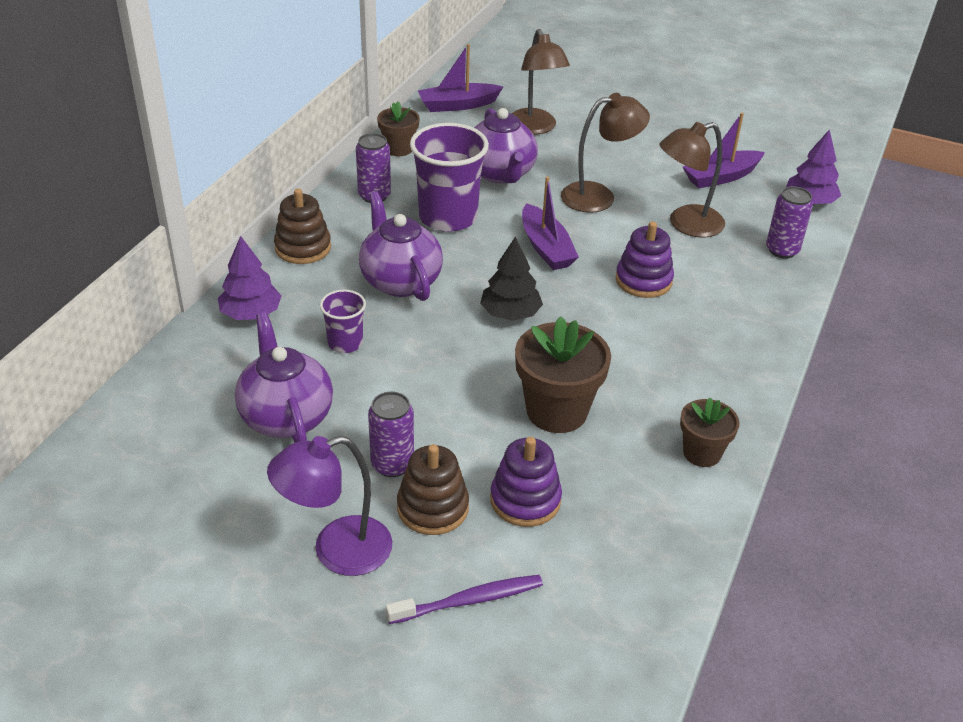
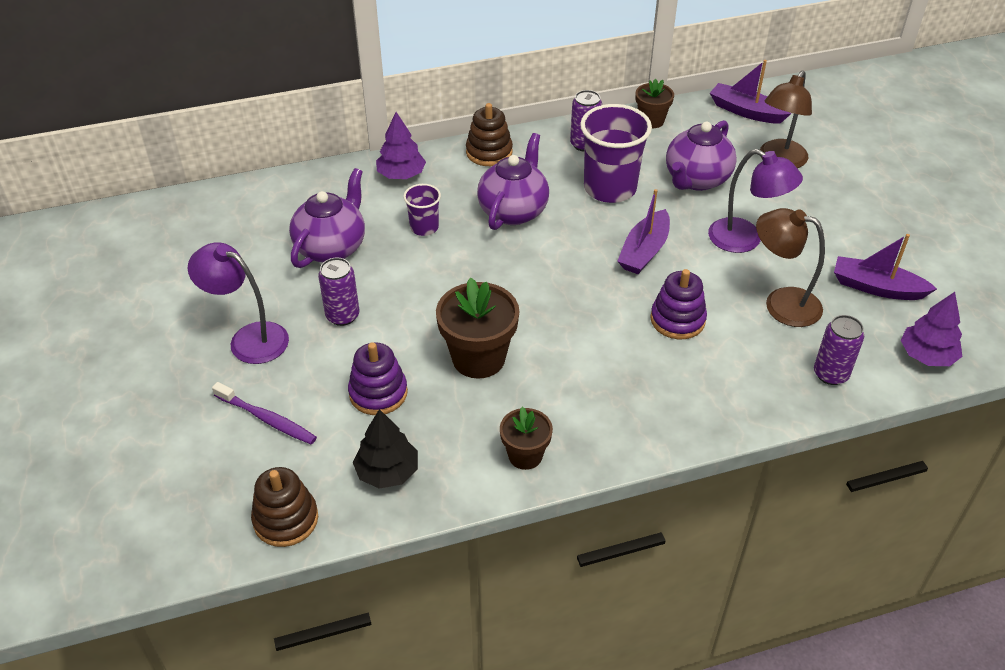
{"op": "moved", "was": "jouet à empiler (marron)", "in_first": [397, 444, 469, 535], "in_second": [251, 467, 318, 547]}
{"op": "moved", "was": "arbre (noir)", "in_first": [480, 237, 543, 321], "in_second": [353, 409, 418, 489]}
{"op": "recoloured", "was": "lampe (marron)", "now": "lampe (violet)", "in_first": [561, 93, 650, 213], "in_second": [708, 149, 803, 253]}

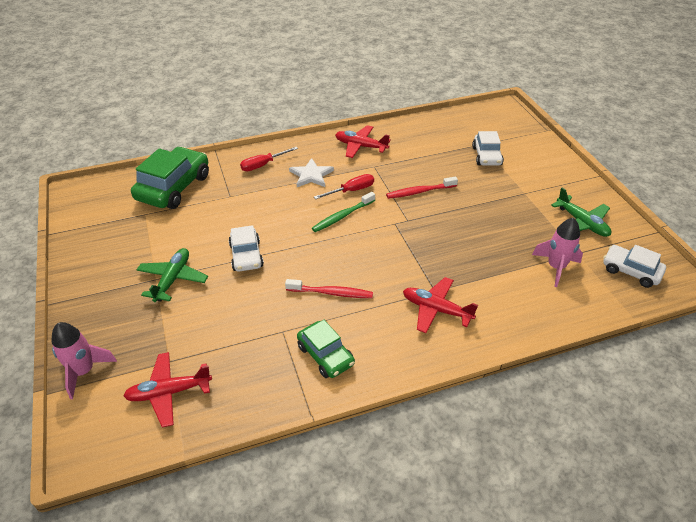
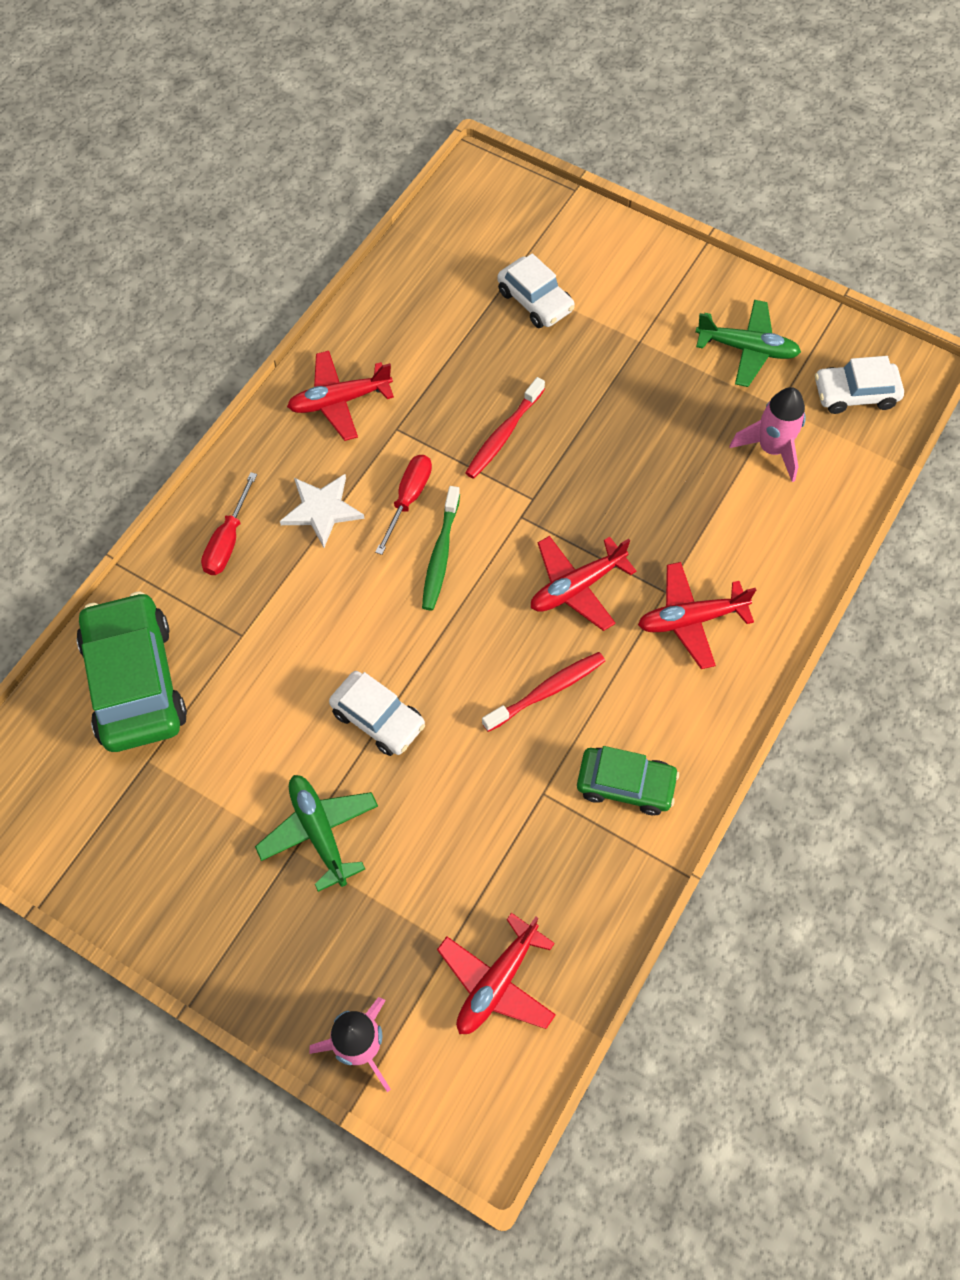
{"op": "added", "now": "avion (rouge)", "in_second": [531, 536, 637, 631]}

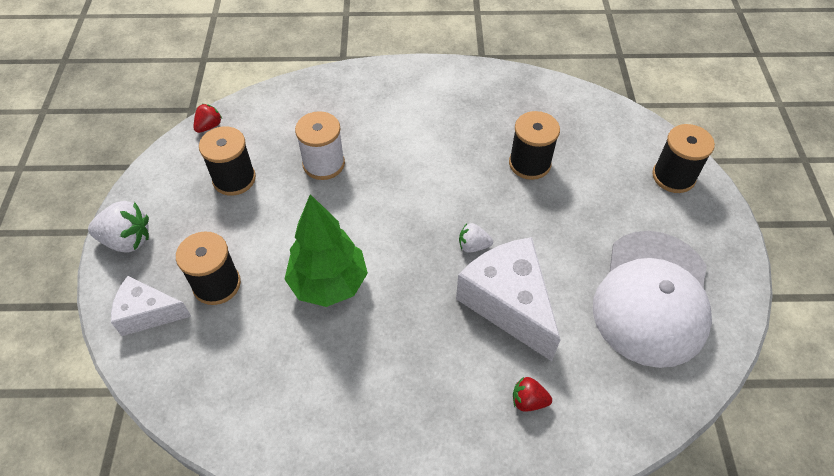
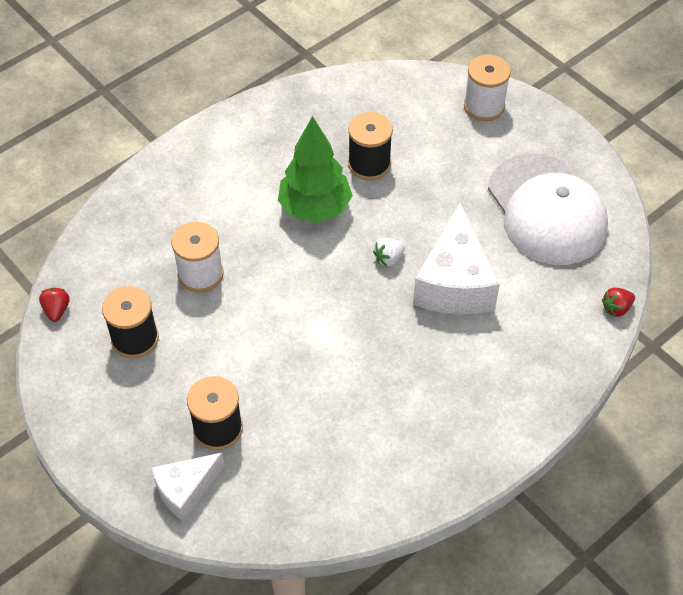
{"op": "removed", "was": "fraise (blanc)", "in_first": [88, 201, 149, 253]}
{"op": "moved", "was": "arbre (vert)", "in_first": [285, 194, 368, 307], "in_second": [278, 116, 353, 223]}
{"op": "moved", "was": "fraise (rouge)", "in_first": [513, 377, 552, 412], "in_second": [602, 288, 635, 317]}
{"op": "recoloured", "was": "bobine (noir)", "now": "bobine (blanc)", "in_first": [652, 124, 715, 193], "in_second": [464, 54, 511, 121]}
{"op": "turned", "was": "fromage (blanc)", "in_first": [456, 237, 561, 361], "in_second": [413, 203, 500, 315], "clockwise": -105}

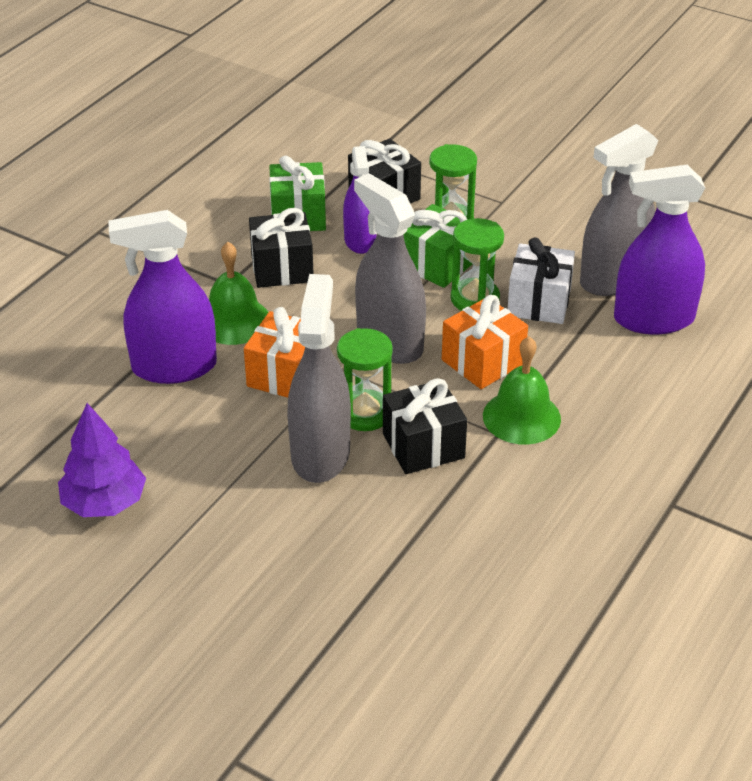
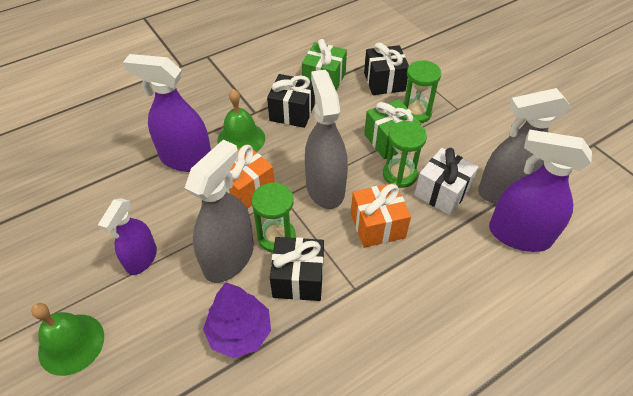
{"op": "moved", "was": "arbre (violet)", "in_first": [58, 403, 146, 517], "in_second": [203, 282, 271, 358]}
{"op": "moved", "was": "vaporisateur (violet)", "in_first": [343, 146, 376, 254], "in_second": [98, 198, 157, 275]}
{"op": "moved", "was": "cloche (vert)", "in_first": [483, 337, 561, 445], "in_second": [31, 303, 104, 376]}

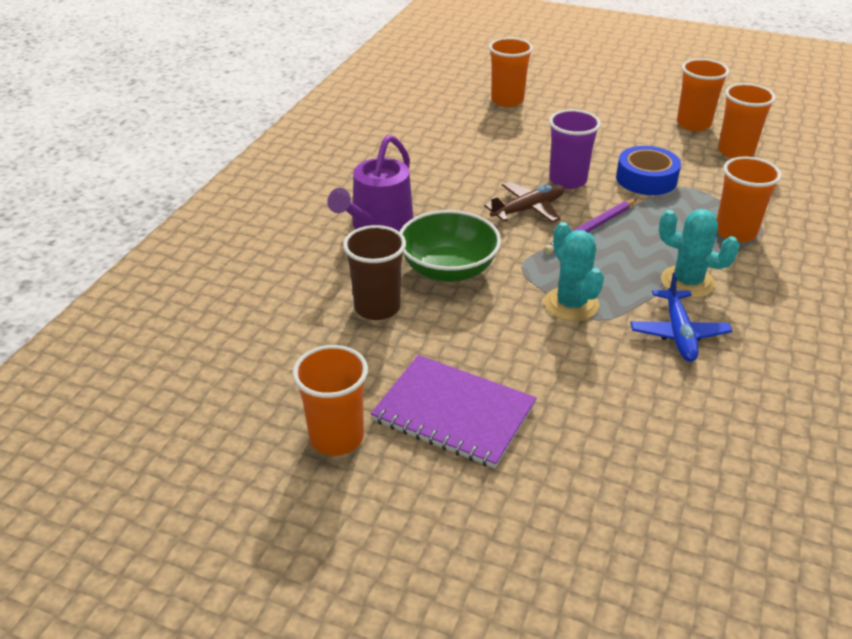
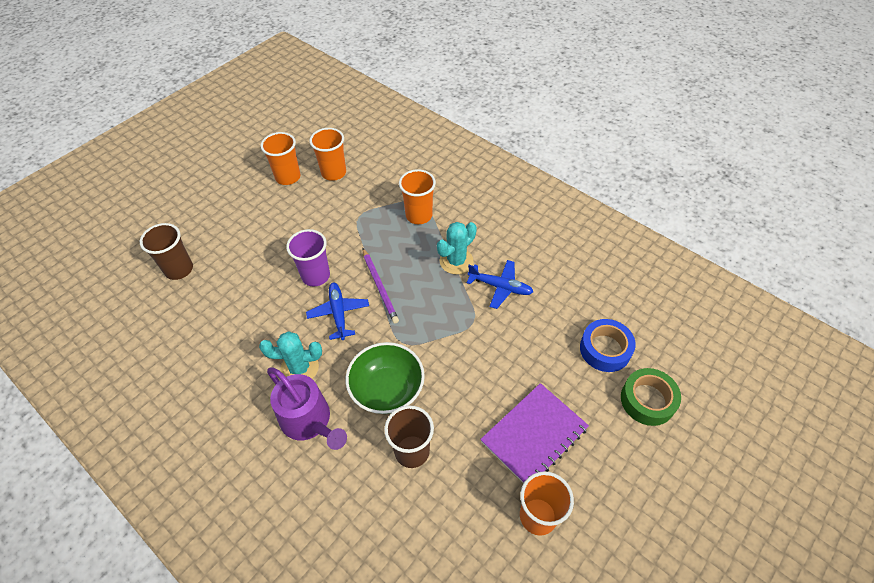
{"op": "added", "now": "ruban adhésif (vert)", "in_second": [621, 368, 681, 426]}
{"op": "moved", "was": "cactus (turquoise)", "in_first": [544, 222, 604, 321], "in_second": [259, 331, 322, 379]}
{"op": "moved", "was": "ruban adhésif (bleu)", "in_first": [616, 146, 681, 195], "in_second": [580, 319, 636, 372]}
{"op": "recoloured", "was": "avion (marron)", "now": "avion (bleu)", "in_first": [484, 182, 564, 223], "in_second": [306, 283, 369, 340]}
{"op": "recoloured", "was": "gobelet (orange)", "now": "gobelet (marron)", "in_first": [489, 37, 533, 107], "in_second": [140, 223, 193, 280]}

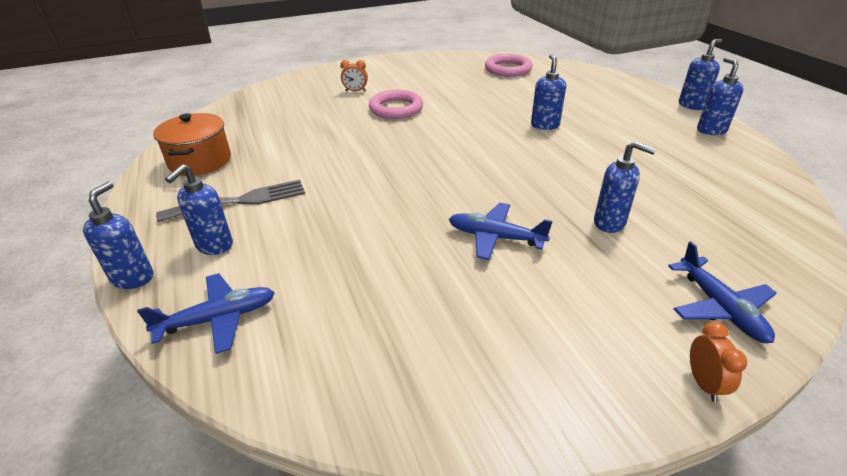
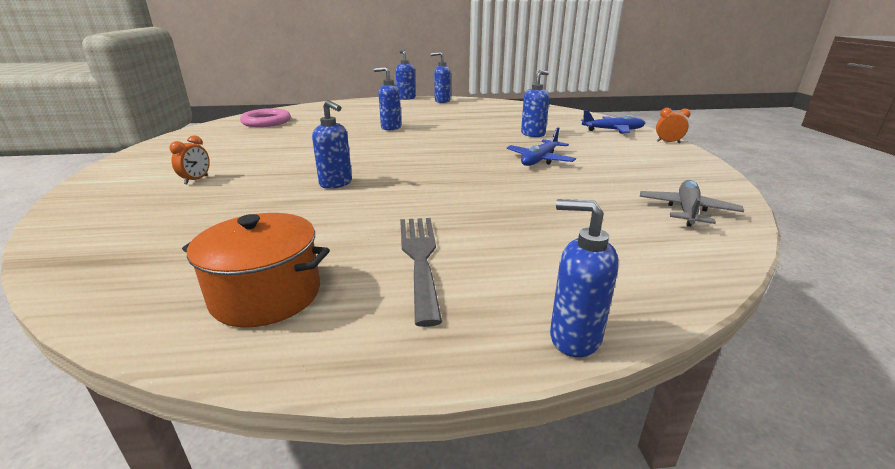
{"op": "removed", "was": "avion (bleu)", "in_first": [137, 273, 275, 354]}
{"op": "removed", "was": "anneau (rose)", "in_first": [369, 90, 423, 119]}
{"op": "added", "now": "avion (gris)", "in_second": [640, 180, 744, 227]}
{"op": "moved", "was": "distributeur de savon (bleu)", "in_first": [165, 164, 233, 255], "in_second": [312, 100, 352, 189]}

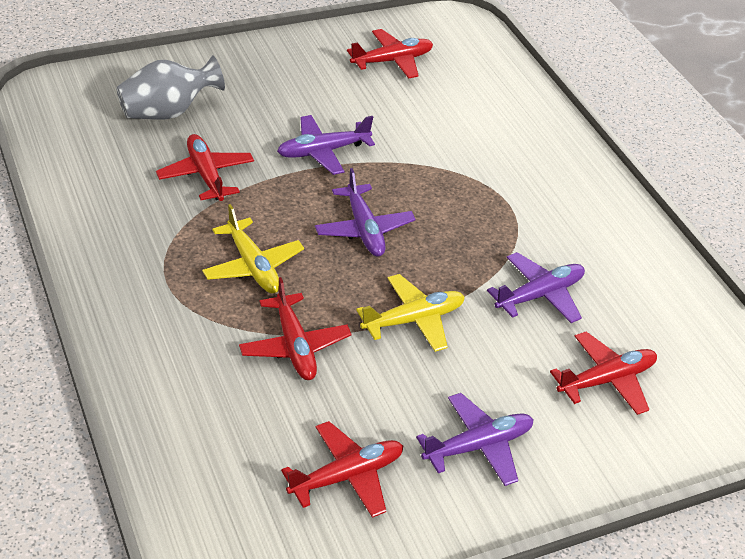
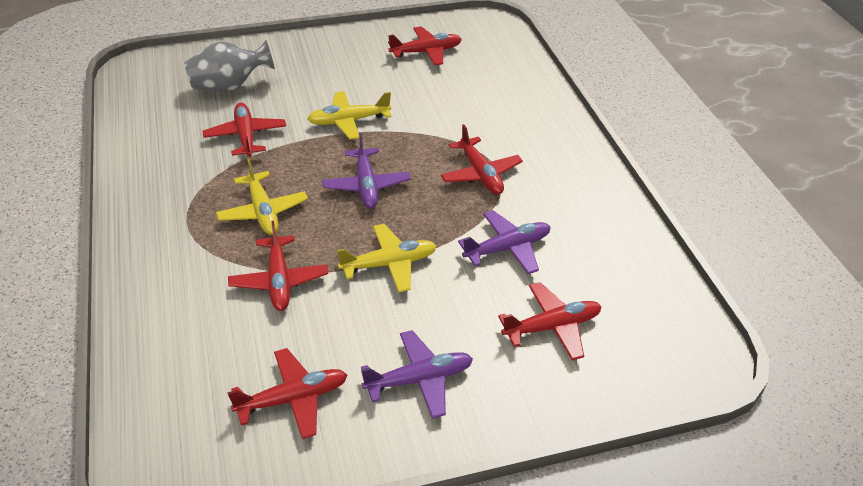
{"op": "added", "now": "avion (rouge)", "in_second": [441, 124, 523, 195]}
{"op": "recoloured", "was": "avion (violet)", "now": "avion (jaune)", "in_first": [277, 115, 375, 175], "in_second": [308, 91, 391, 140]}

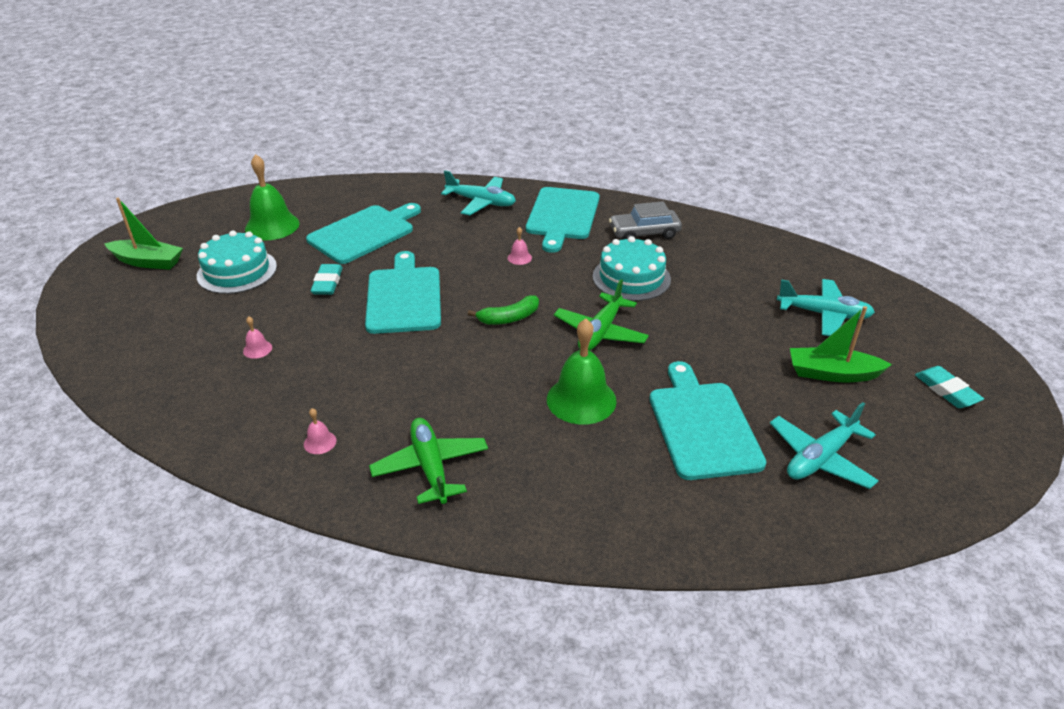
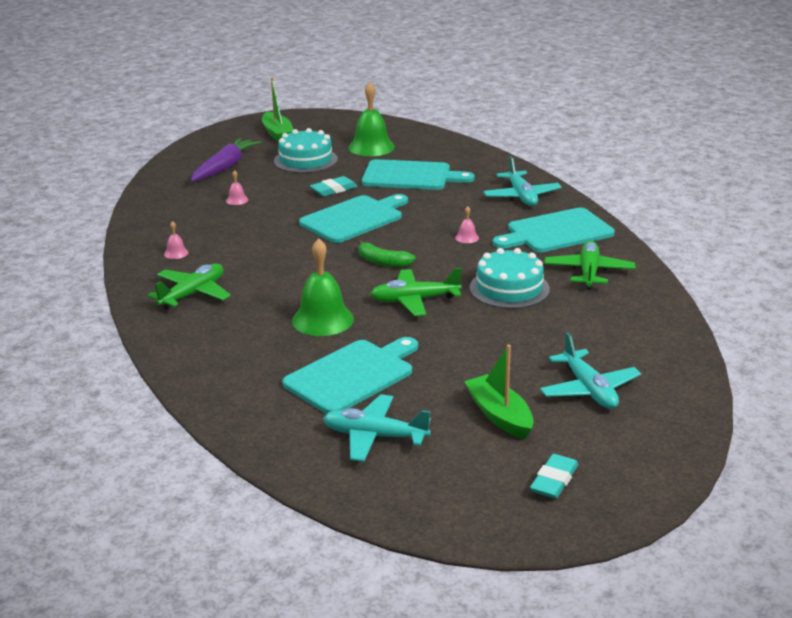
{"op": "added", "now": "carotte (violet)", "in_second": [191, 138, 261, 182]}
{"op": "replaced", "was": "voiture (gris)", "now": "avion (vert)", "in_first": [609, 201, 682, 239], "in_second": [544, 241, 635, 290]}

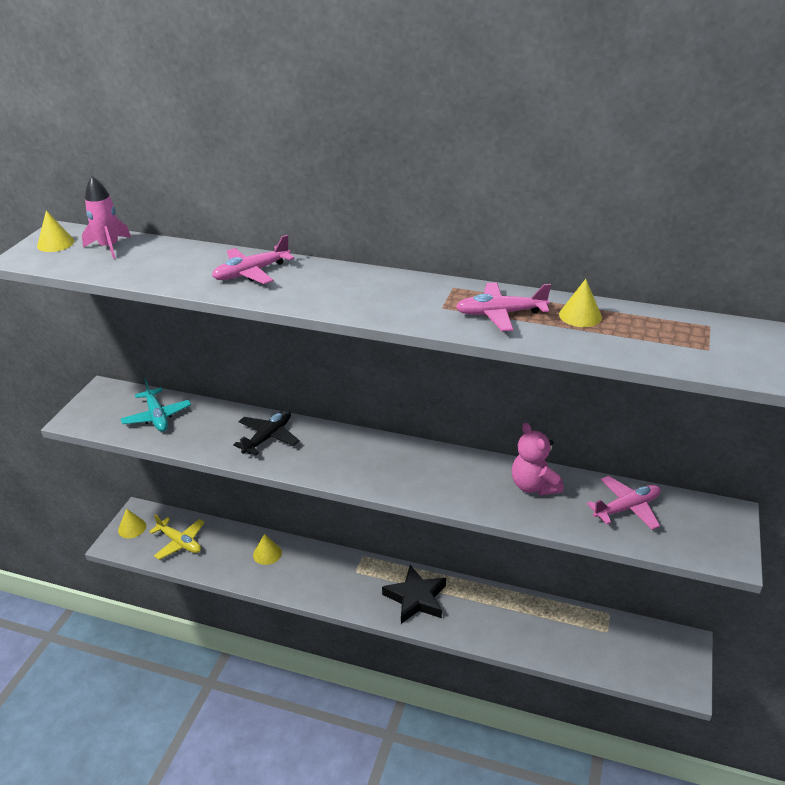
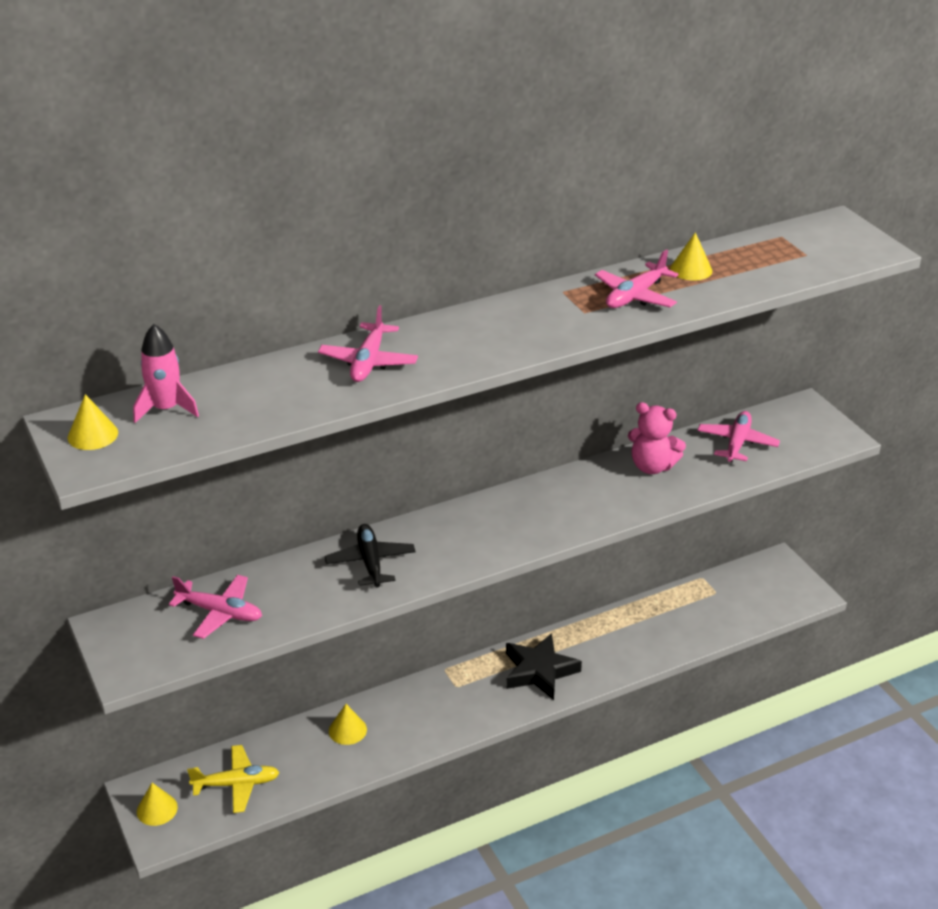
{"op": "recoloured", "was": "avion (turquoise)", "now": "avion (rose)", "in_first": [121, 378, 191, 432], "in_second": [169, 575, 262, 639]}

